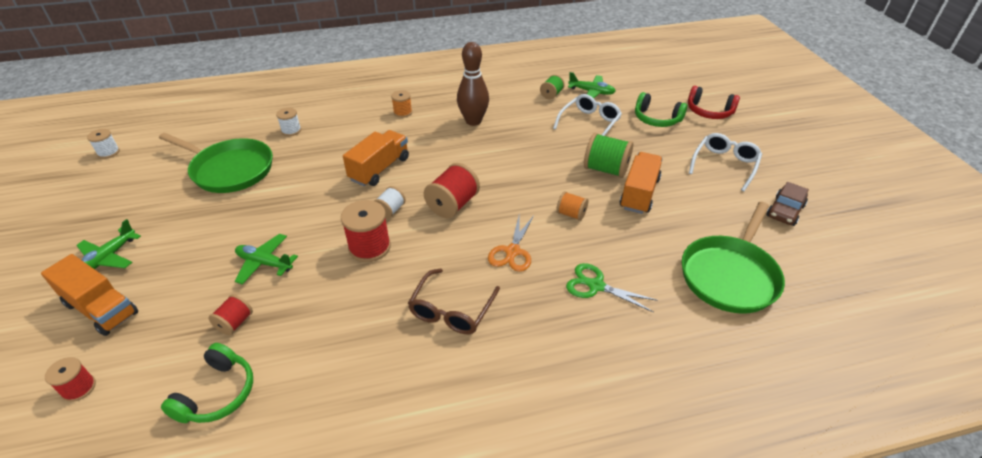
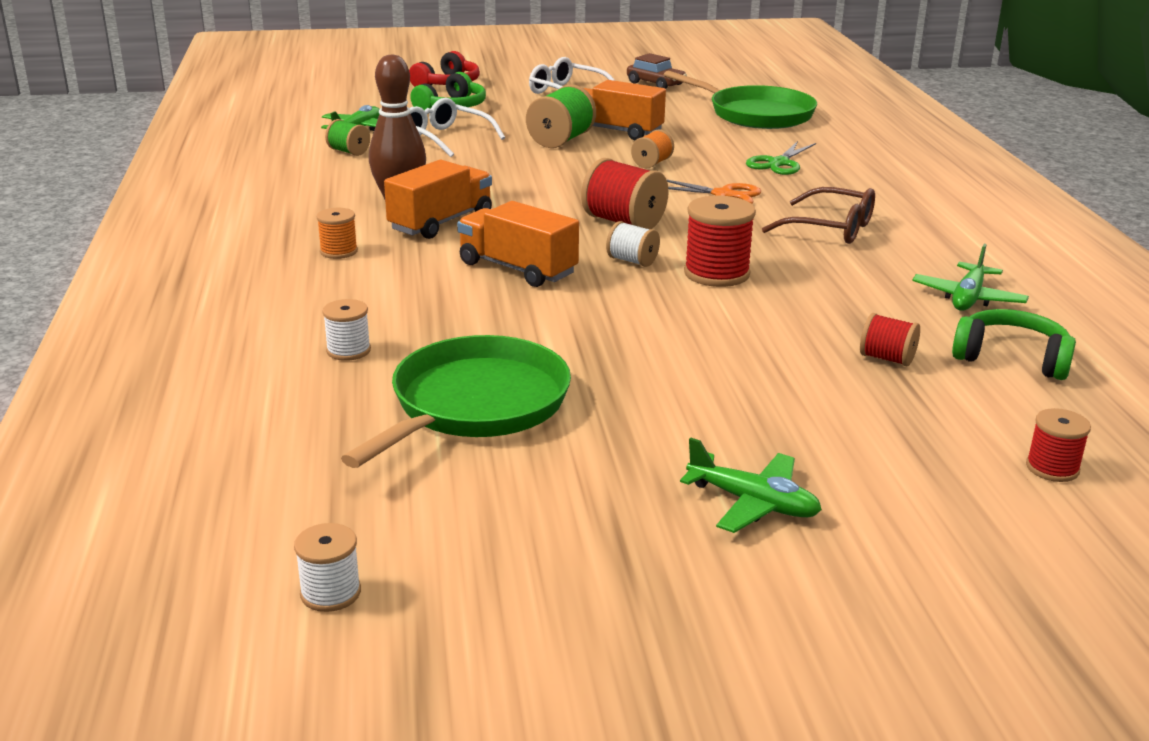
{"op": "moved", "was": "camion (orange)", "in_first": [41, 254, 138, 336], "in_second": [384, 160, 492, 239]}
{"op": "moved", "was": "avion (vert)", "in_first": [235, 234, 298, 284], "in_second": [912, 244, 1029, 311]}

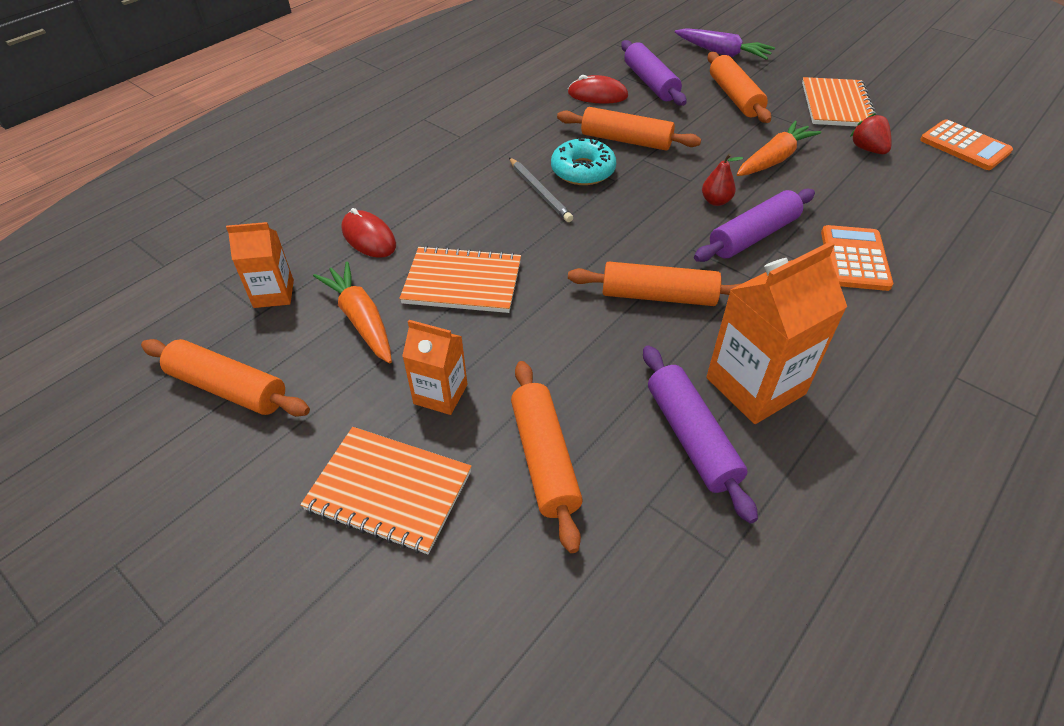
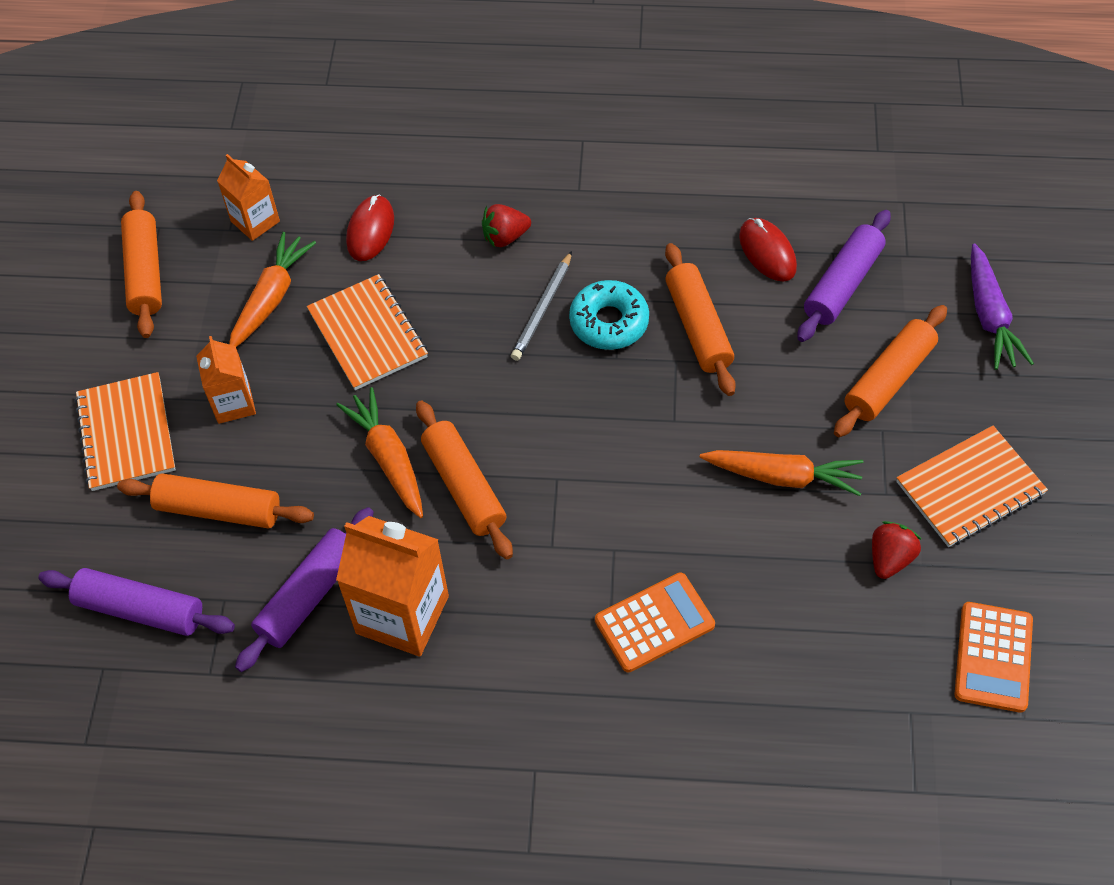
{"op": "removed", "was": "poire (rouge)", "in_first": [702, 154, 743, 206]}
{"op": "added", "now": "carotte (orange)", "in_second": [336, 387, 423, 518]}
{"op": "added", "now": "fraise (rouge)", "in_second": [482, 204, 531, 247]}
{"op": "moved", "was": "rouleau à pâtisserie (violet)", "in_first": [694, 188, 815, 262], "in_second": [38, 568, 235, 636]}
{"op": "turned", "was": "rouleau à pâtisserie (orange)", "in_first": [511, 361, 582, 553], "in_second": [117, 473, 314, 529], "clockwise": 60}

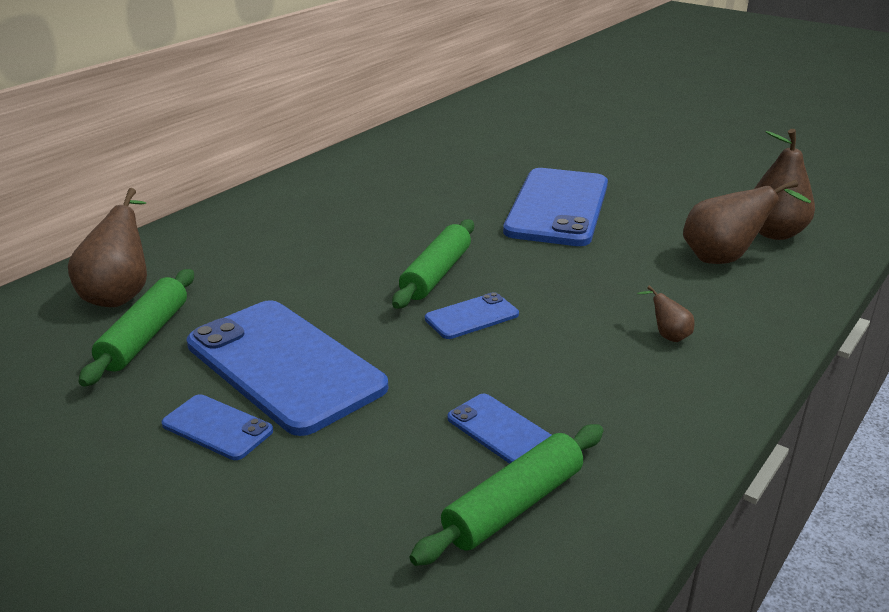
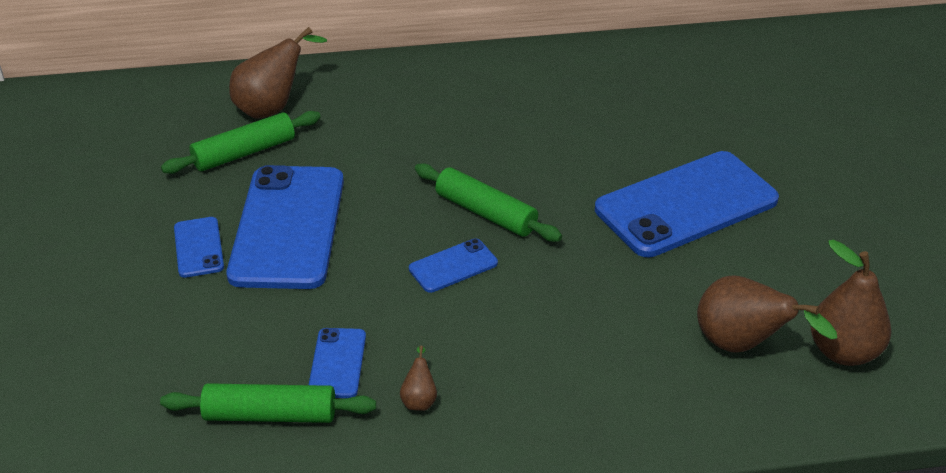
{"op": "moved", "was": "poire (marron)", "in_first": [637, 285, 695, 342], "in_second": [400, 346, 437, 411]}
{"op": "turned", "was": "rouleau à pâtisserie (vert)", "in_first": [392, 219, 474, 309], "in_second": [415, 163, 562, 242], "clockwise": 60}
{"op": "turned", "was": "téléphone (bleu)", "in_first": [425, 292, 519, 339], "in_second": [409, 238, 498, 293], "clockwise": -45}

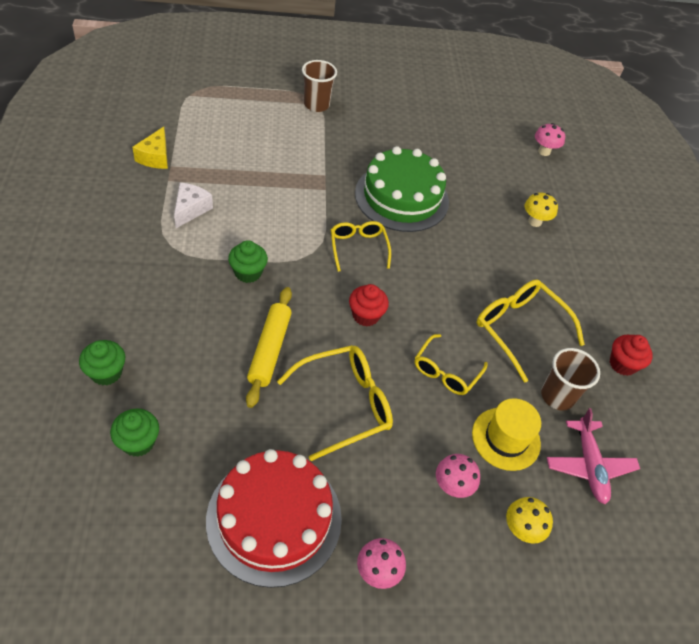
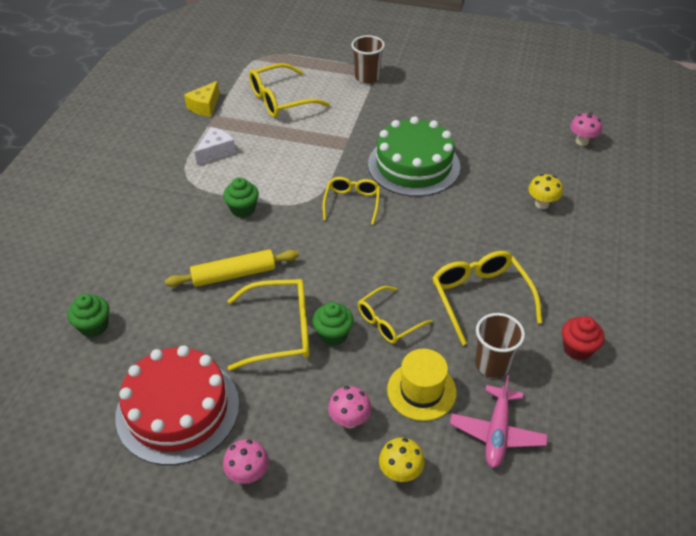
{"op": "removed", "was": "muffin (rouge)", "in_first": [349, 284, 389, 327]}
{"op": "added", "now": "lunettes (jaune)", "in_second": [249, 63, 330, 118]}
{"op": "moved", "was": "muffin (vert)", "in_first": [79, 340, 125, 386], "in_second": [312, 302, 354, 346]}
{"op": "turned", "was": "rouleau à pâtisserie (jaune)", "in_first": [246, 287, 292, 408], "in_second": [165, 249, 299, 287], "clockwise": 45}

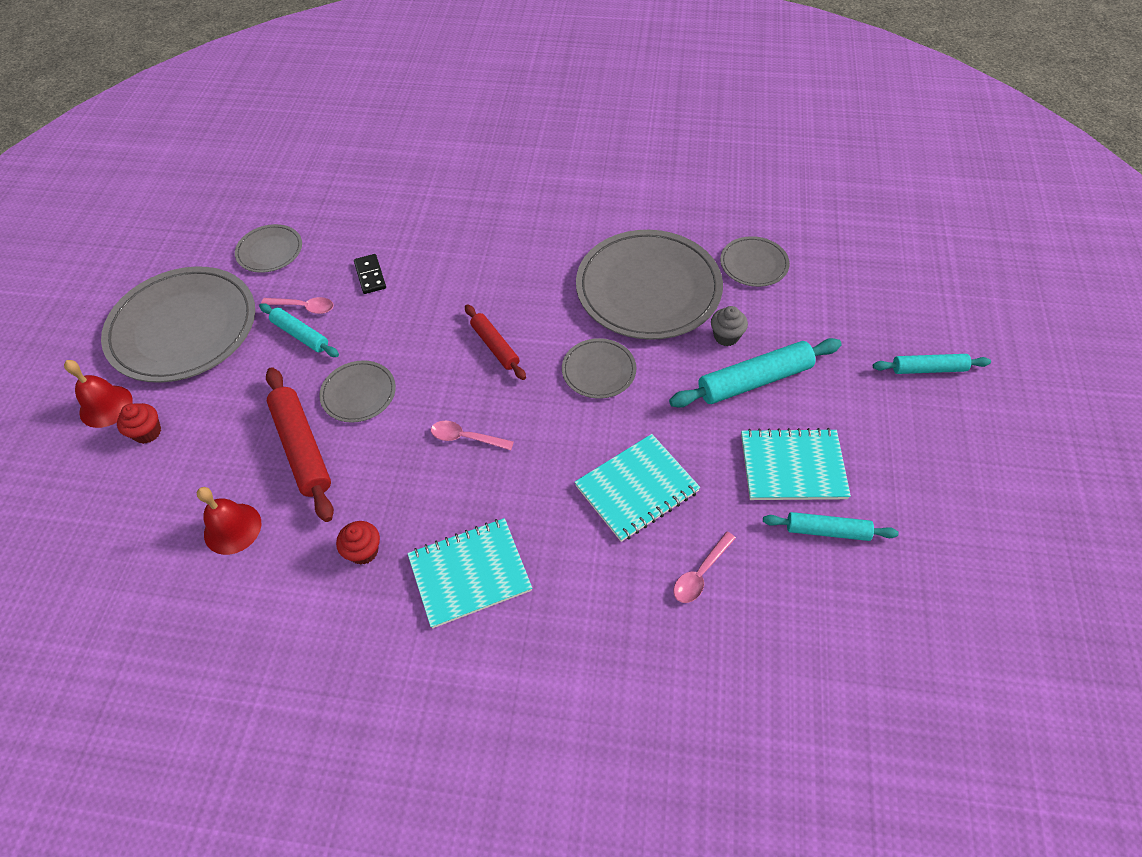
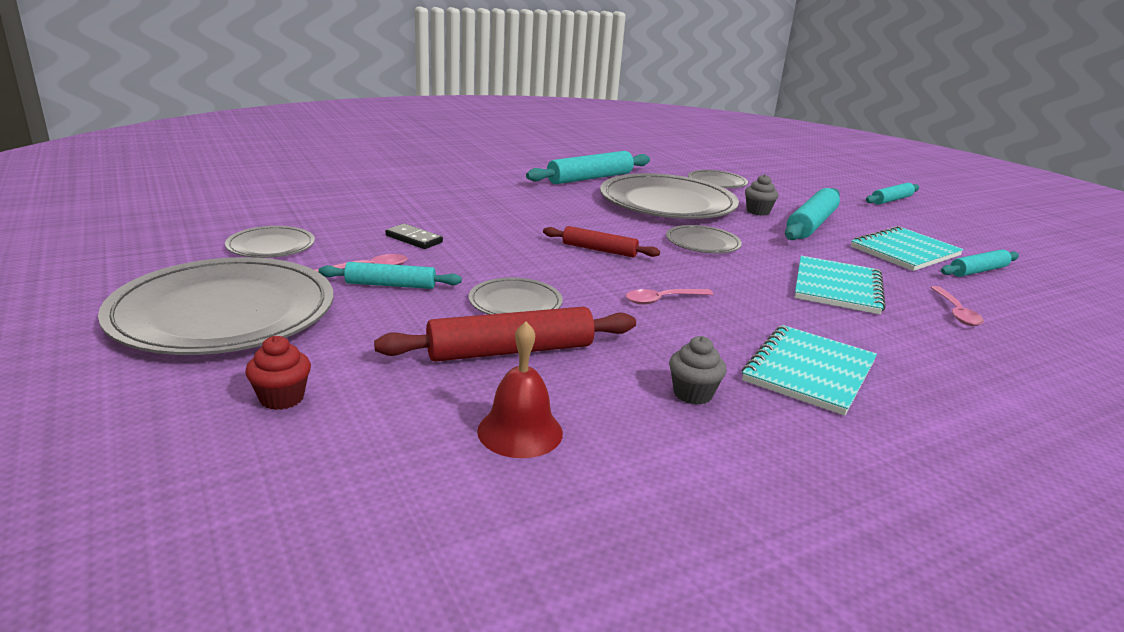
{"op": "removed", "was": "cloche (rouge)", "in_first": [64, 360, 133, 428]}
{"op": "added", "now": "rouleau à pâtisserie (turquoise)", "in_second": [526, 151, 650, 184]}
{"op": "recoloured", "was": "muffin (rouge)", "now": "muffin (gris)", "in_first": [336, 521, 380, 565], "in_second": [669, 336, 727, 405]}
{"op": "turned", "was": "rouleau à pâtisserie (rouge)", "in_first": [266, 367, 334, 522], "in_second": [374, 307, 636, 362], "clockwise": -45}

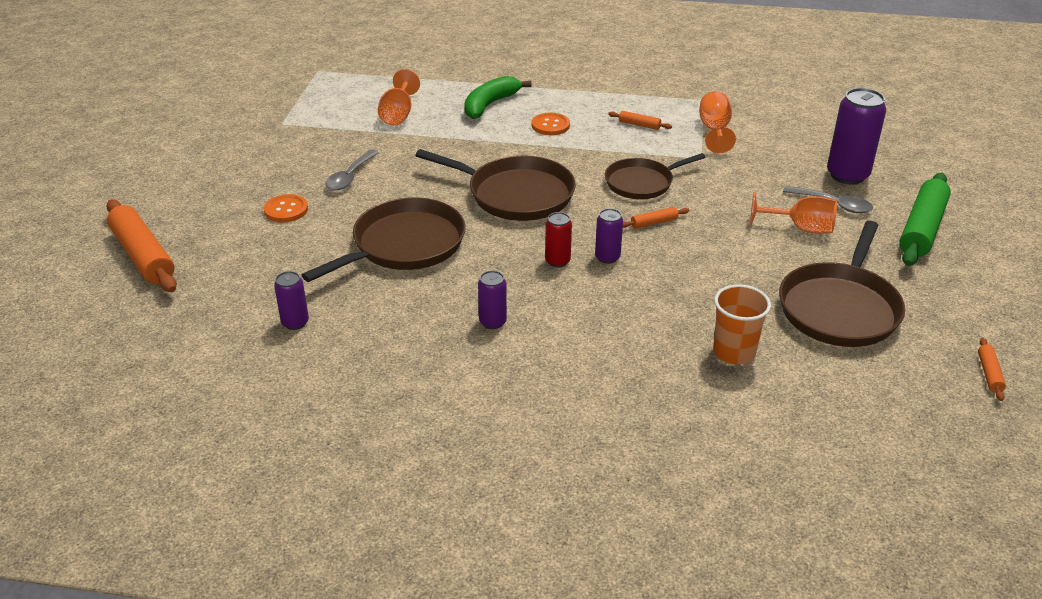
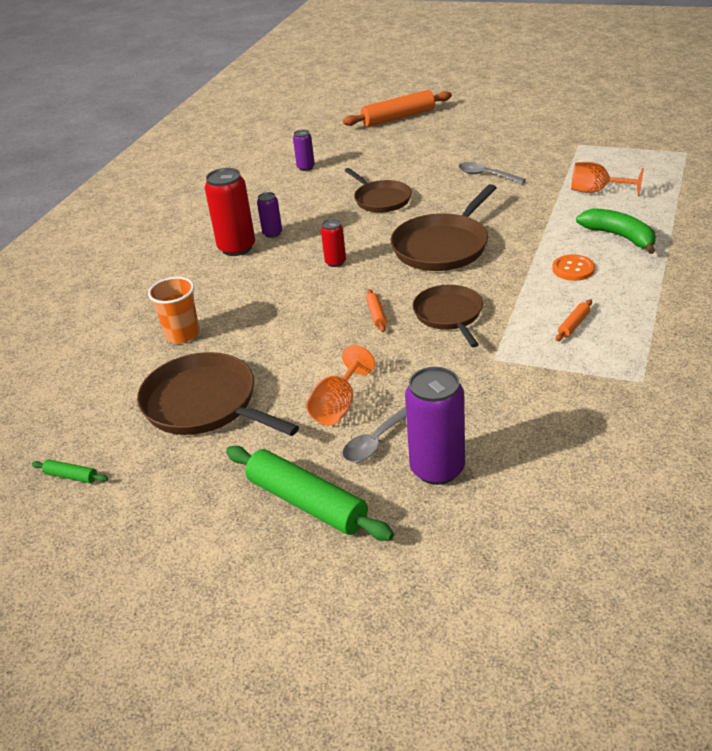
{"op": "removed", "was": "bouton (orange)", "in_first": [264, 194, 308, 222]}
{"op": "removed", "was": "canette (violet)", "in_first": [595, 208, 623, 264]}
{"op": "removed", "was": "verre à pied (orange)", "in_first": [699, 91, 736, 153]}
{"op": "added", "now": "canette (rouge)", "in_second": [205, 168, 255, 256]}
{"op": "recoloured", "was": "rouleau à pâtisserie (orange)", "now": "rouleau à pâtisserie (vert)", "in_first": [978, 338, 1006, 401], "in_second": [32, 459, 108, 483]}
{"op": "resized", "was": "poêle (marron)", "in_first": [302, 197, 466, 282], "in_second": [344, 168, 412, 213], "ratio": 0.65}

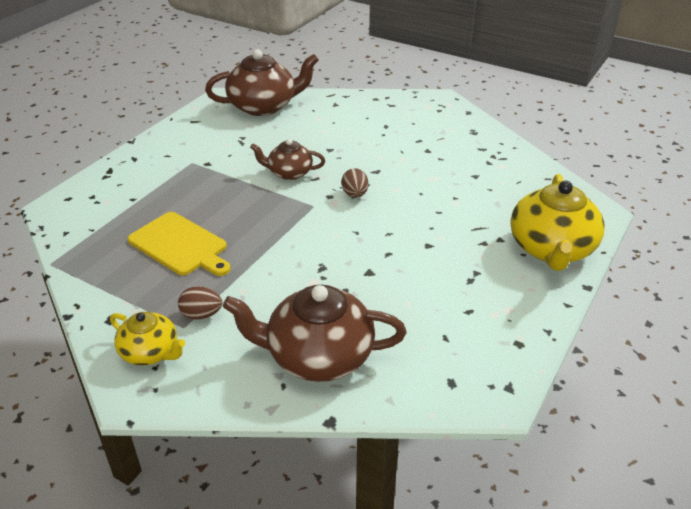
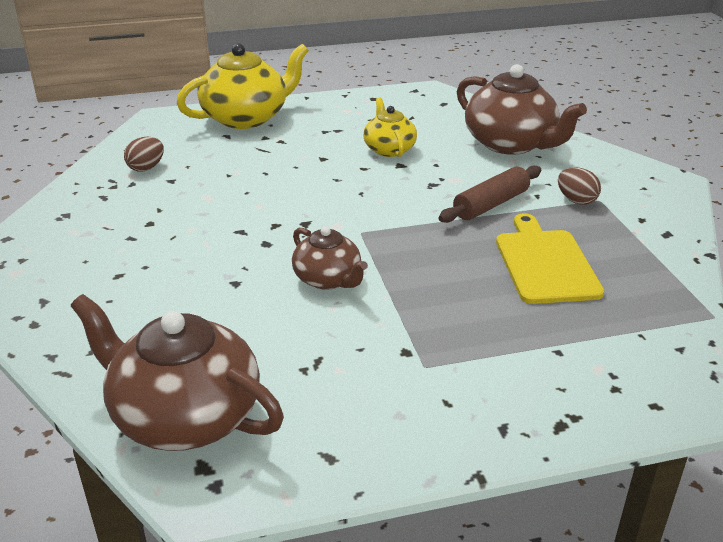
{"op": "added", "now": "rouleau à pâtisserie (marron)", "in_second": [438, 165, 541, 223]}
{"op": "moved", "was": "théière (jaune)", "in_first": [110, 312, 185, 366], "in_second": [363, 97, 417, 157]}
{"op": "moved", "was": "œuf (marron)", "in_first": [341, 168, 368, 198], "in_second": [124, 136, 164, 172]}

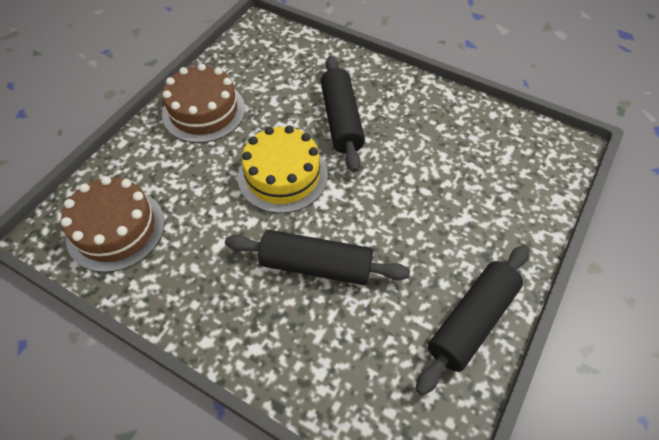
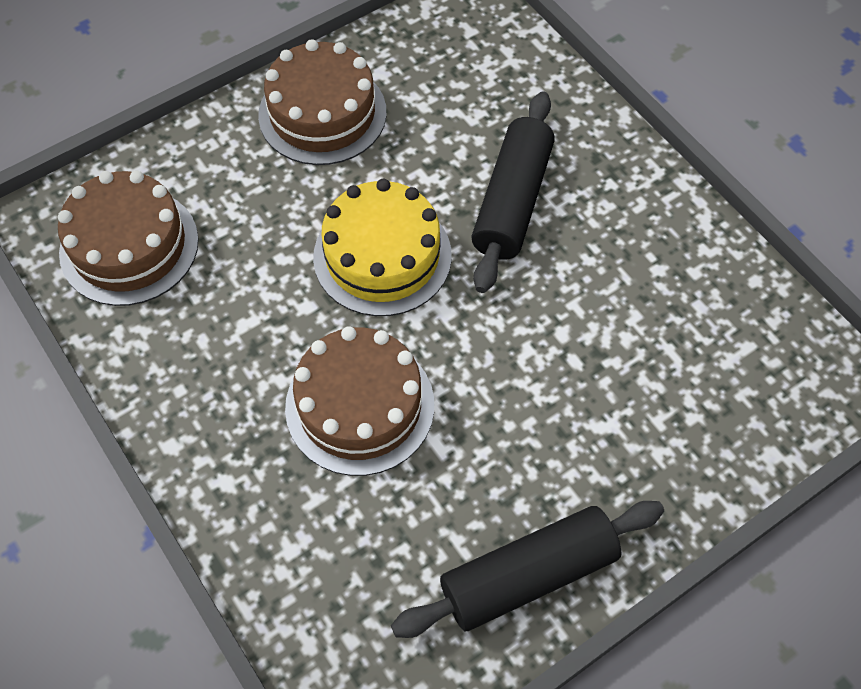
{"op": "replaced", "was": "rouleau à pâtisserie (noir)", "now": "gâteau (marron)", "in_first": [225, 230, 410, 285], "in_second": [285, 326, 434, 476]}

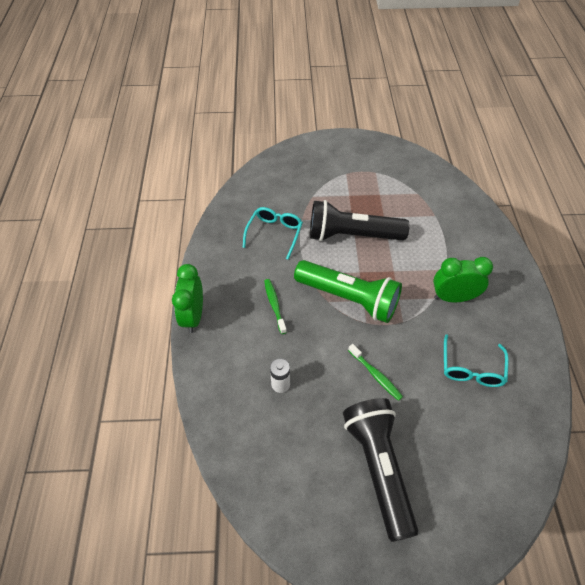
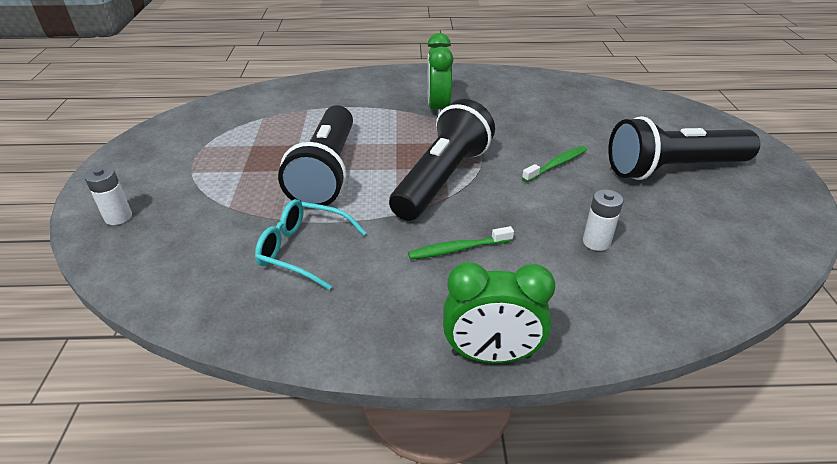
{"op": "removed", "was": "lunettes (turquoise)", "in_first": [444, 334, 509, 387]}
{"op": "added", "now": "pile (blanc)", "in_second": [85, 166, 132, 225]}
{"op": "recoloured", "was": "lampe de poche (vert)", "now": "lampe de poche (noir)", "in_first": [294, 260, 402, 323], "in_second": [389, 99, 495, 221]}

